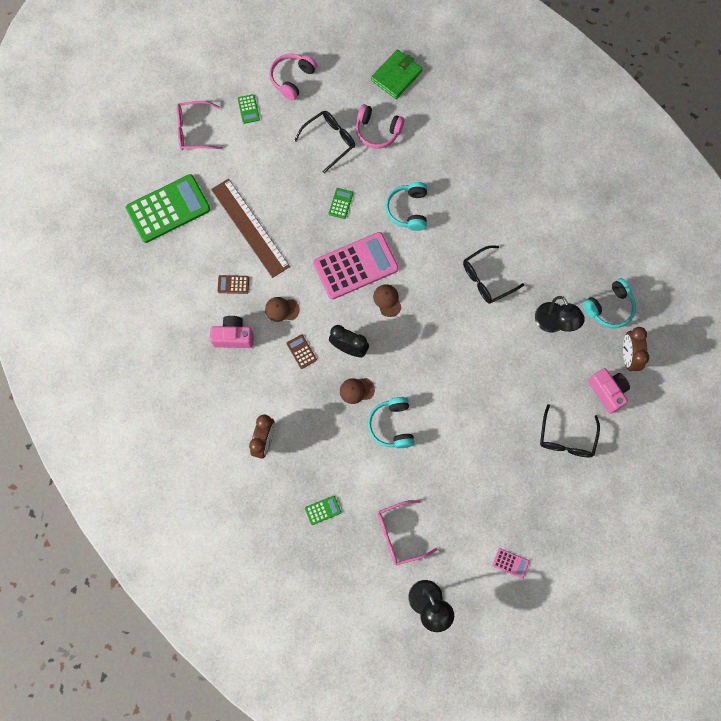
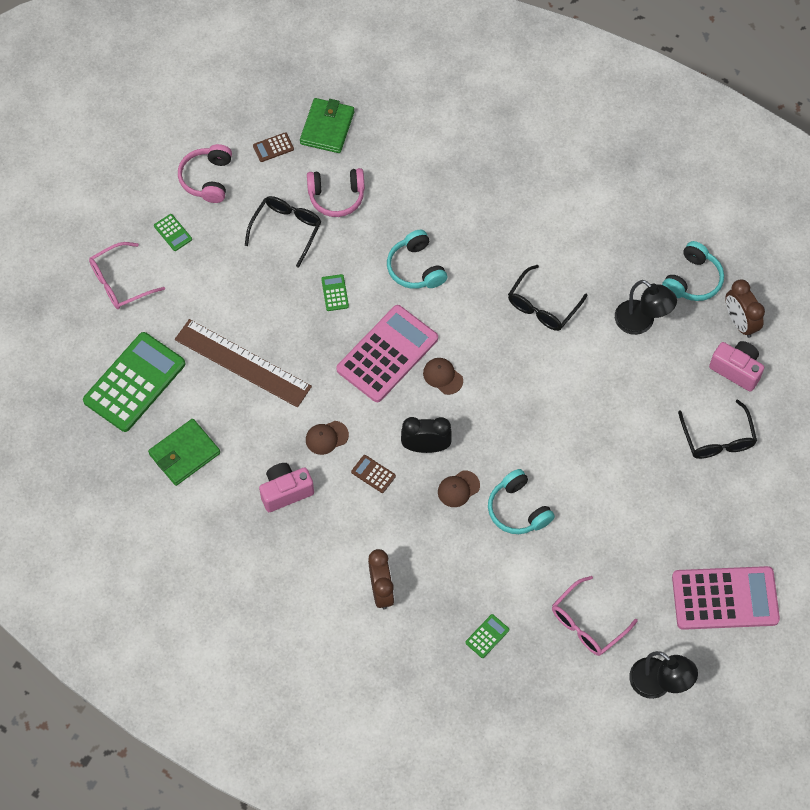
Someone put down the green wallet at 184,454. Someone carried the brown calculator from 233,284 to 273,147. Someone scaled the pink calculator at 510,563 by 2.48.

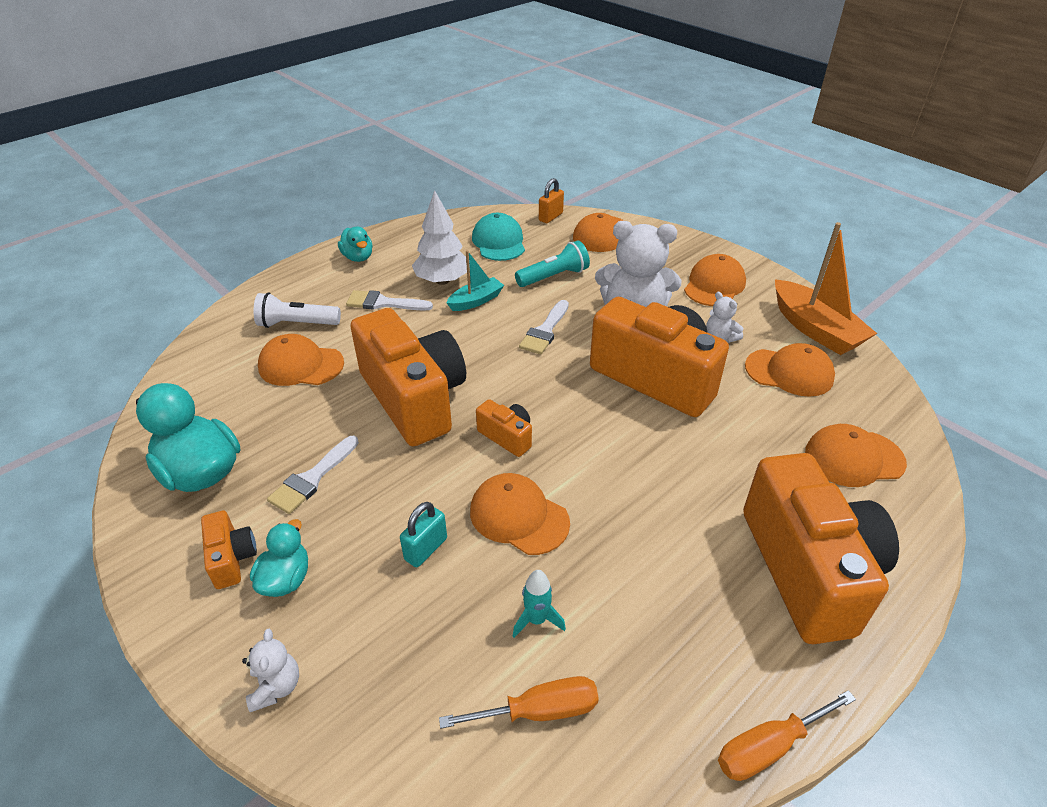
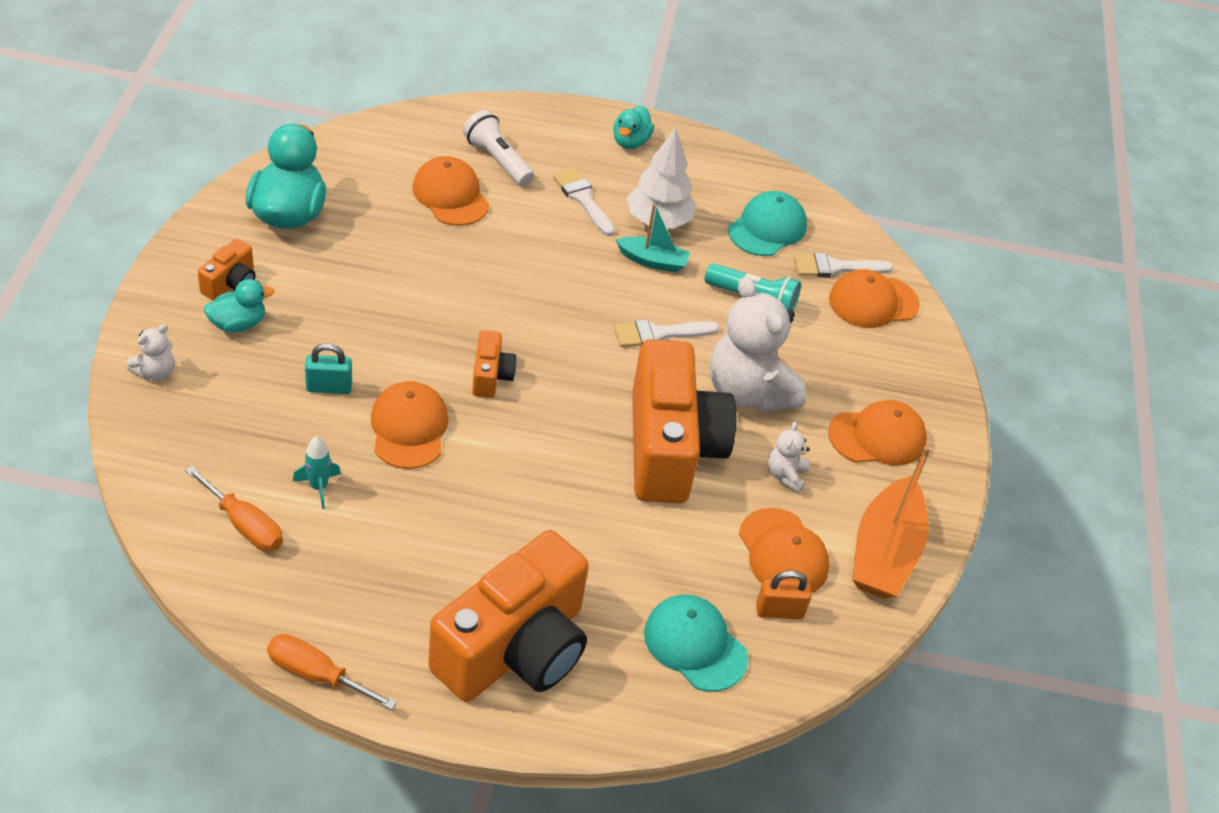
Someone took away the orange camera at 414,398. Someone carried the white brush from 312,478 to 835,267. Someone carried the orange padlock from 550,217 to 779,611. Someone repainted the orange cap at 854,458, which became the turquoise cap at 695,645.

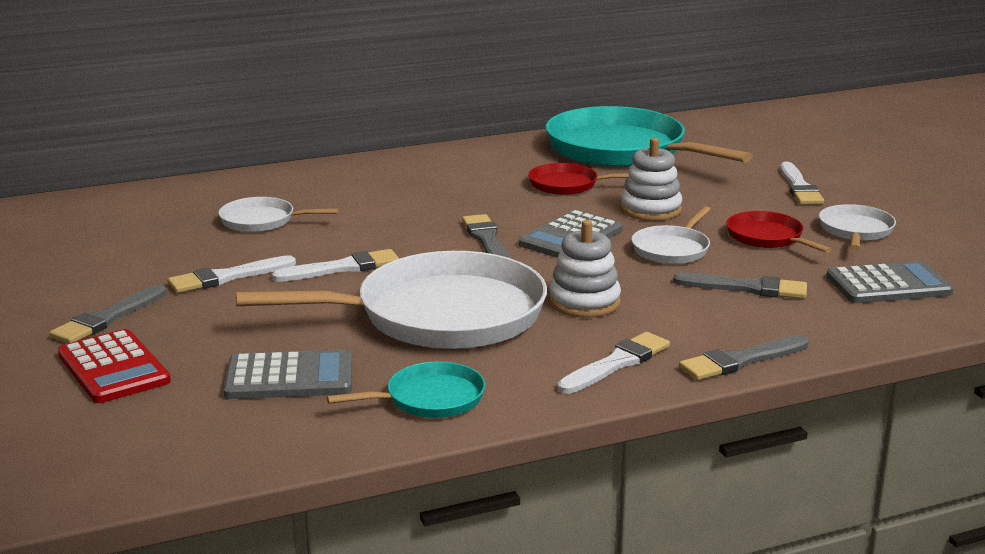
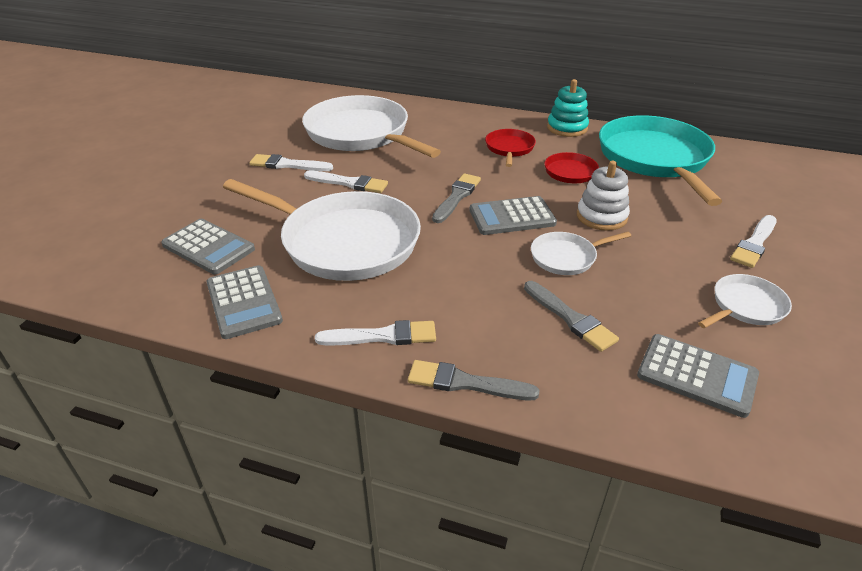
Someone took away the grey brush at 107,318. Someone took away the red calculator at 113,368. Someone took away the white stacking toy at 584,302. Someone put down the turquoise stacking toy at 567,128. Someone carried the red pan from 767,237 to 509,148. Someone swapped the turquoise pan at 430,399 for the grey calculator at 243,302. Someone scaled the white pan at 261,221 by 2.16.

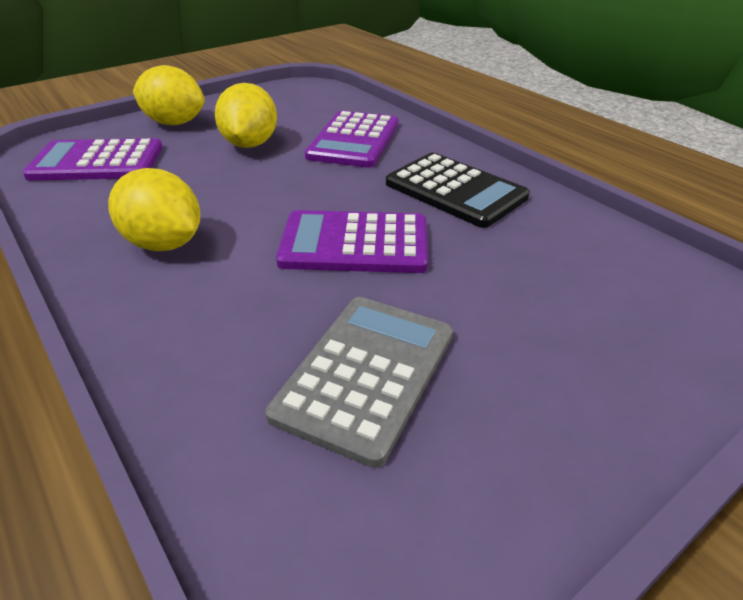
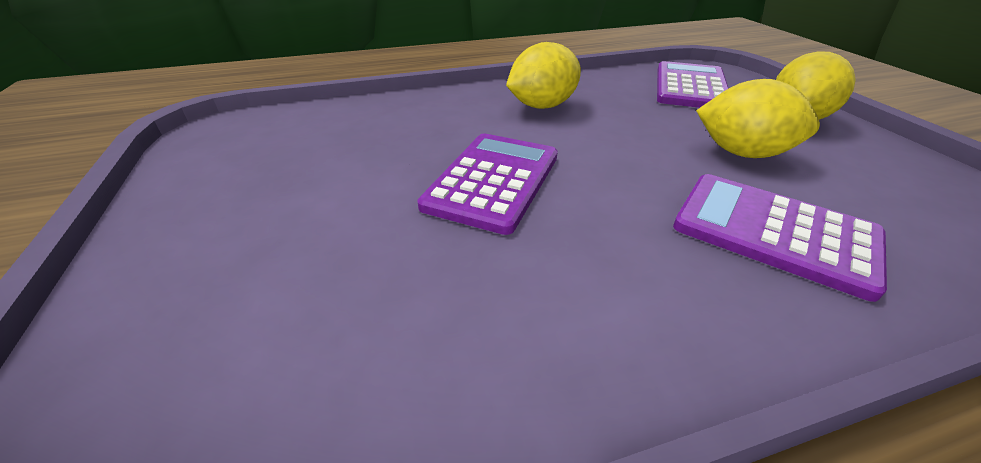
Someone took away the grey calculator at 365,374. Someone took away the black calculator at 455,190.

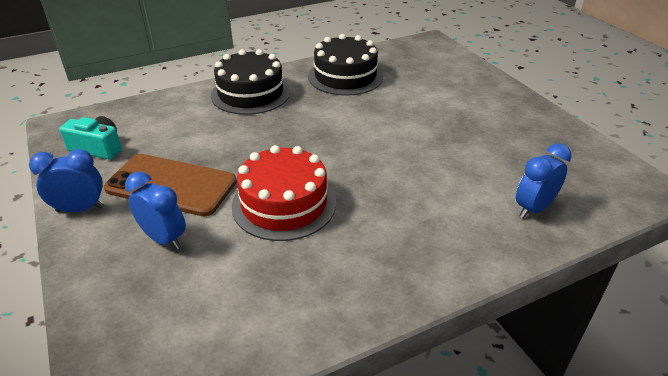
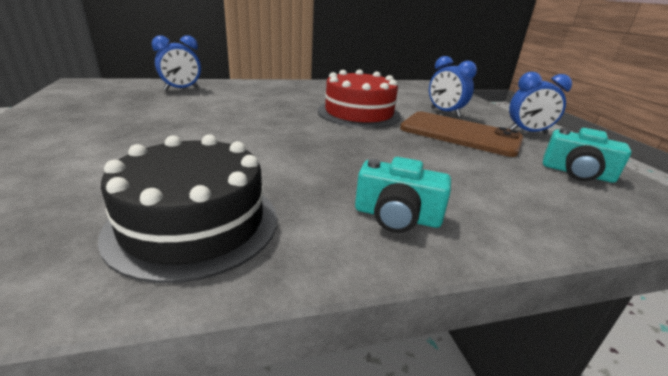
Someone swapped the black cake at 250,93 for the turquoise camera at 397,216.

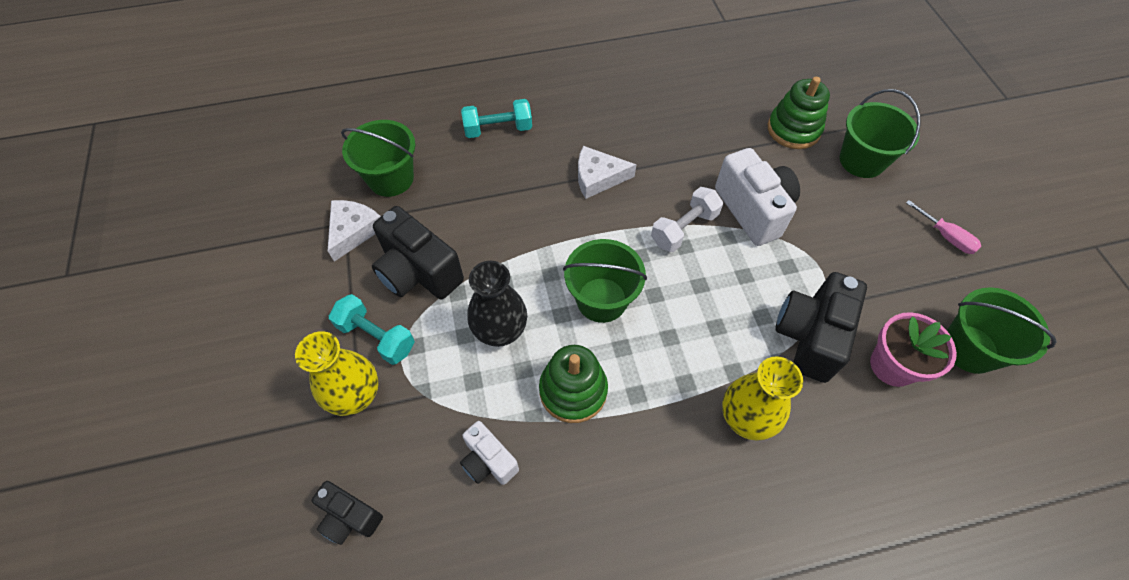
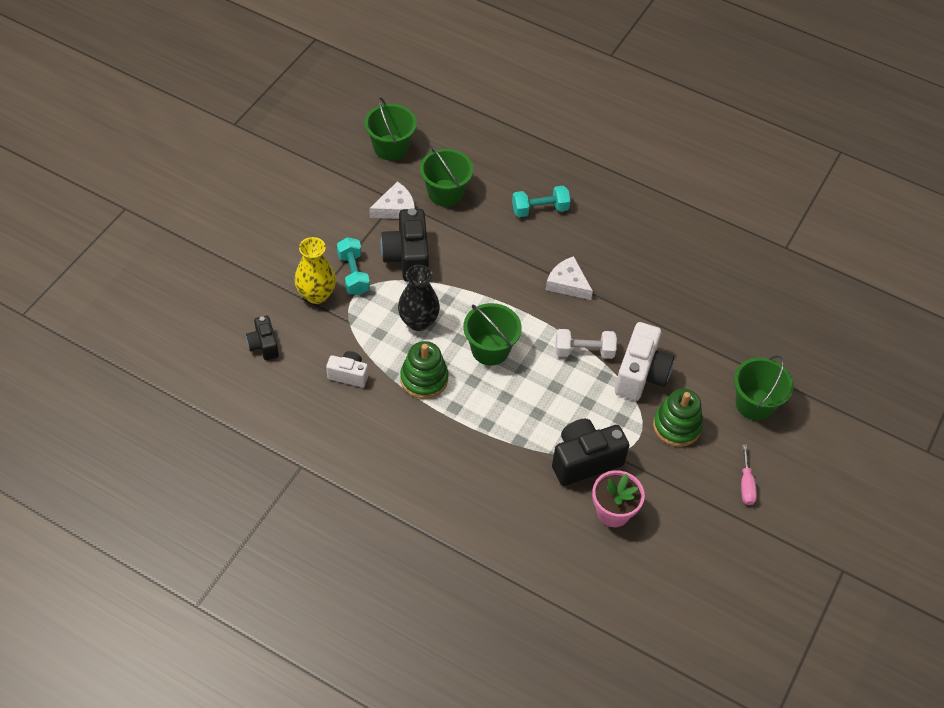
Someone took away the yellow vase at 745,418. Someone carried the green stacking toy from 793,129 to 677,426. Someone carried the green bucket from 969,349 to 391,147. Someone rotated the white camera at 488,461 by 105 degrees clockwise. Someone rotated the turquoise dumbbell at 498,129 by 45 degrees counterclockwise.

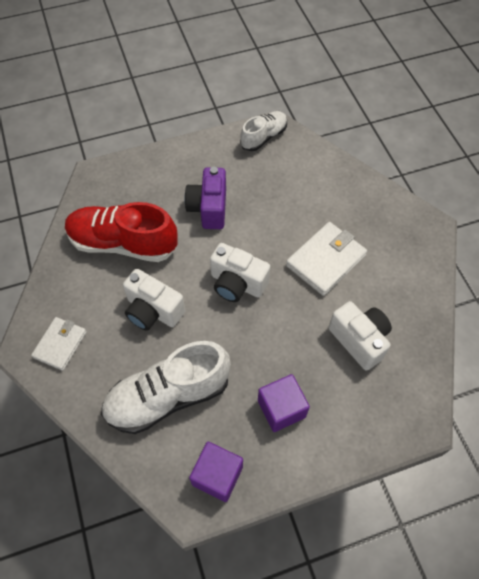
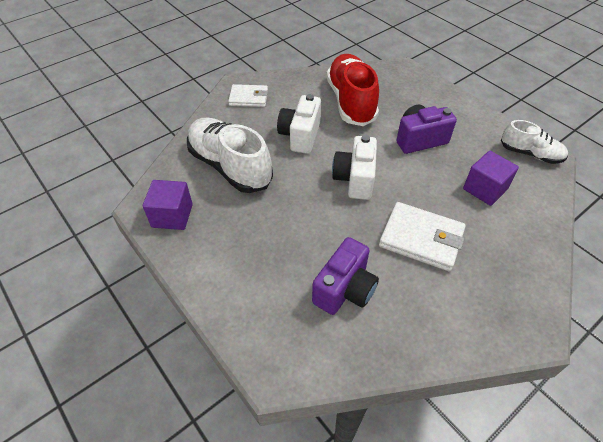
Someone carried the purple cube from 281,409 to 485,189. Someone repainted the white camera at 359,340, which became the purple camera at 345,290.

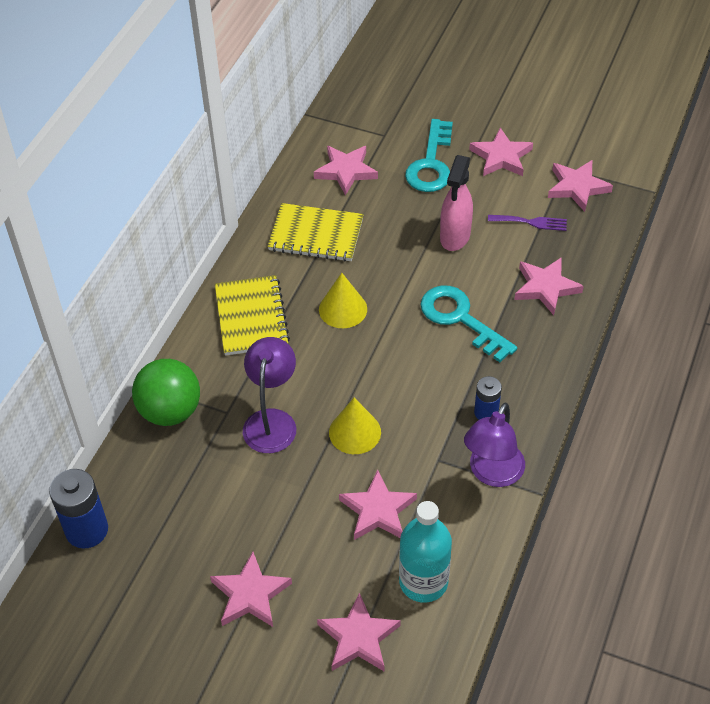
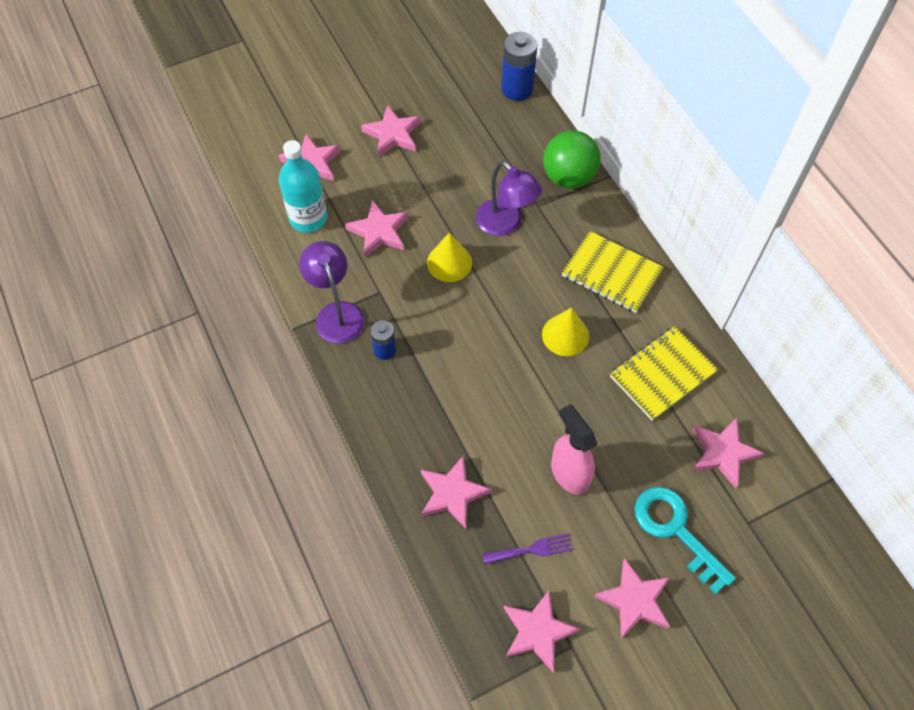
Someone took away the turquoise key at 460,319. Someone rotated the purple fork at 531,222 by 150 degrees counterclockwise.

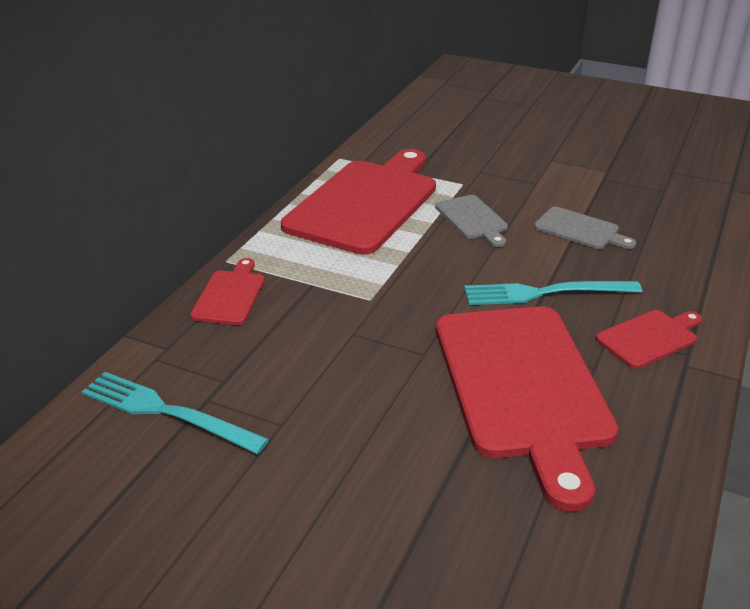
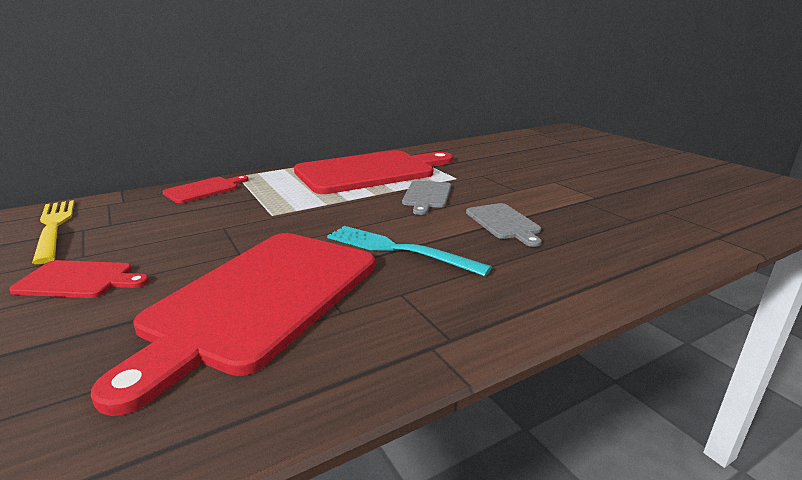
Someone carried the red cutting board from 649,338 to 79,280. Someone repainted the turquoise fork at 168,412, which became the yellow fork at 54,227.

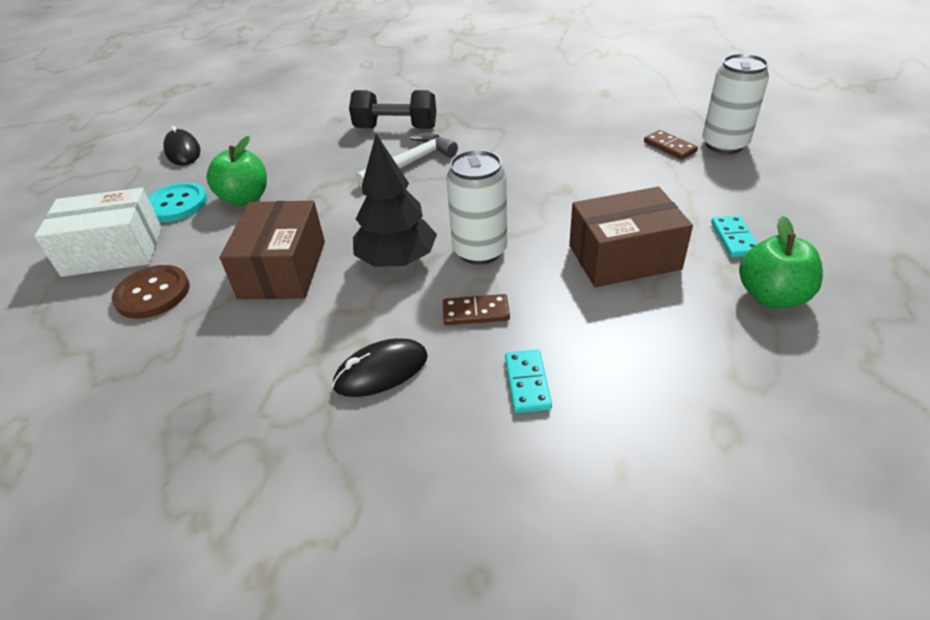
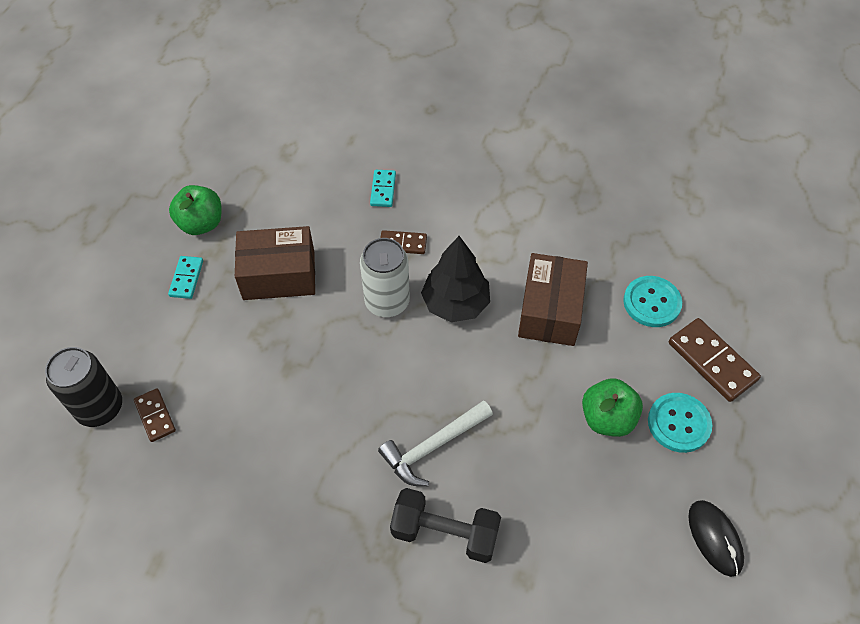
Someone took away the black mouse at 381,371. Someone swapped the white box at 113,251 for the brown domino at 712,361. Someone repainted the brown button at 153,293, which became the turquoise button at 651,302. Someone repainted the white can at 724,144, which became the black can at 100,408.

